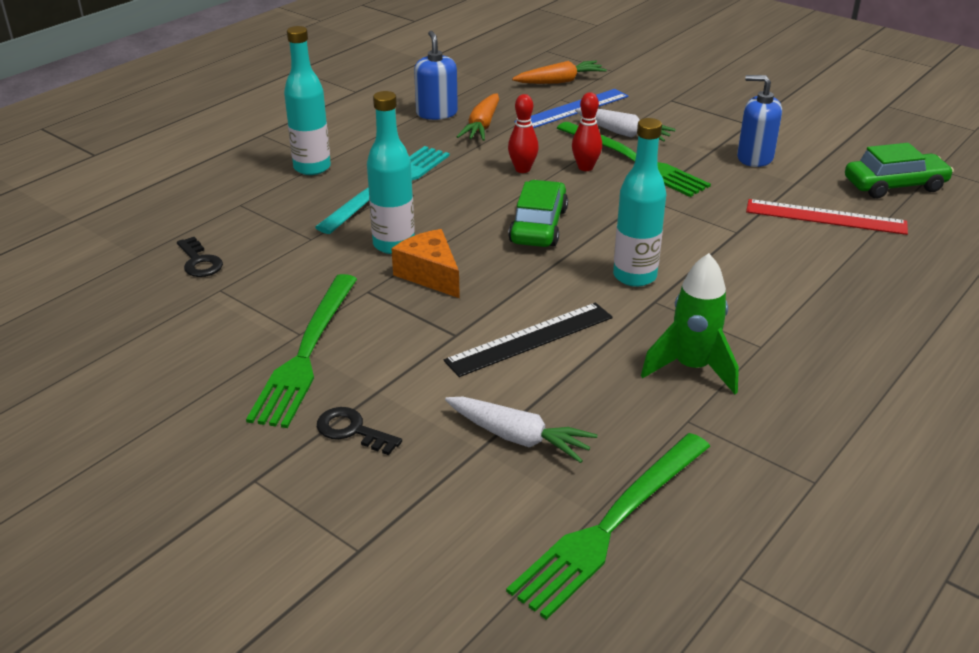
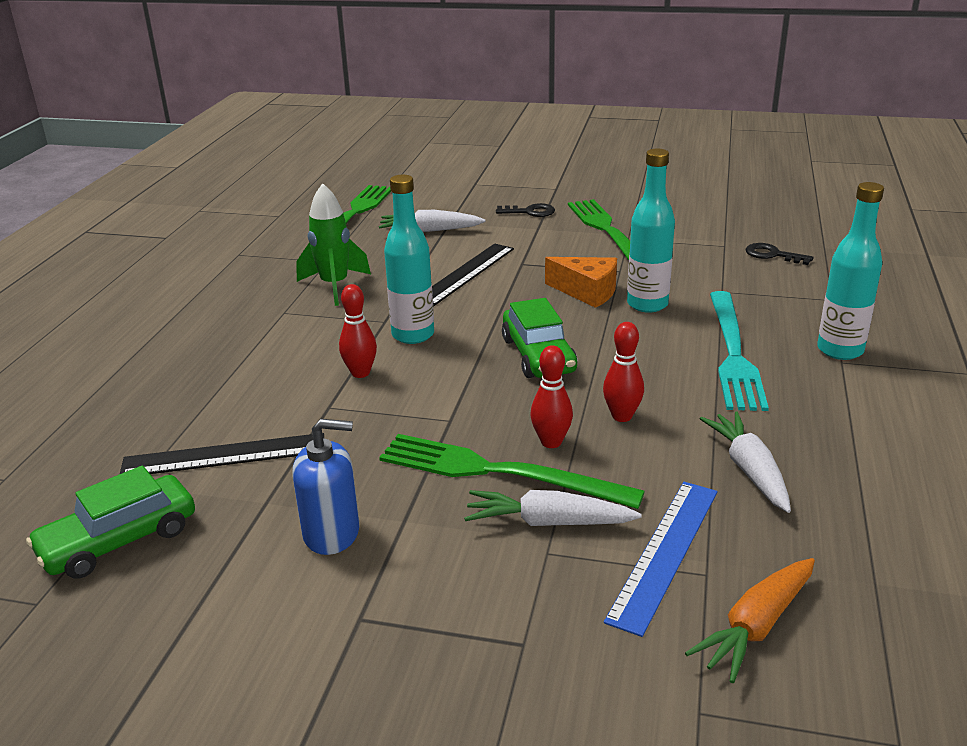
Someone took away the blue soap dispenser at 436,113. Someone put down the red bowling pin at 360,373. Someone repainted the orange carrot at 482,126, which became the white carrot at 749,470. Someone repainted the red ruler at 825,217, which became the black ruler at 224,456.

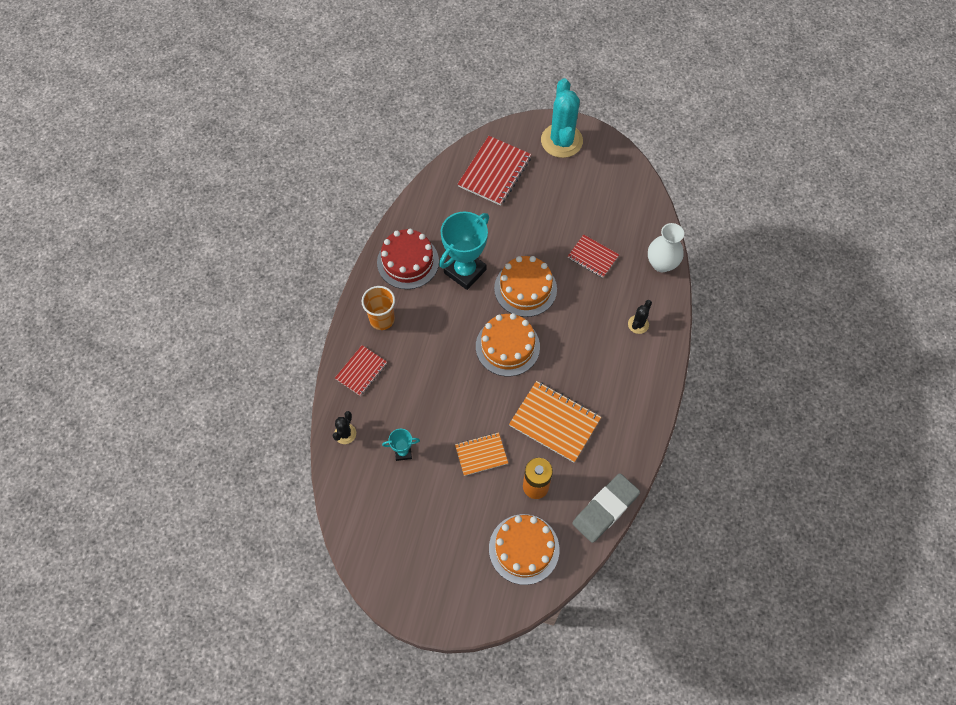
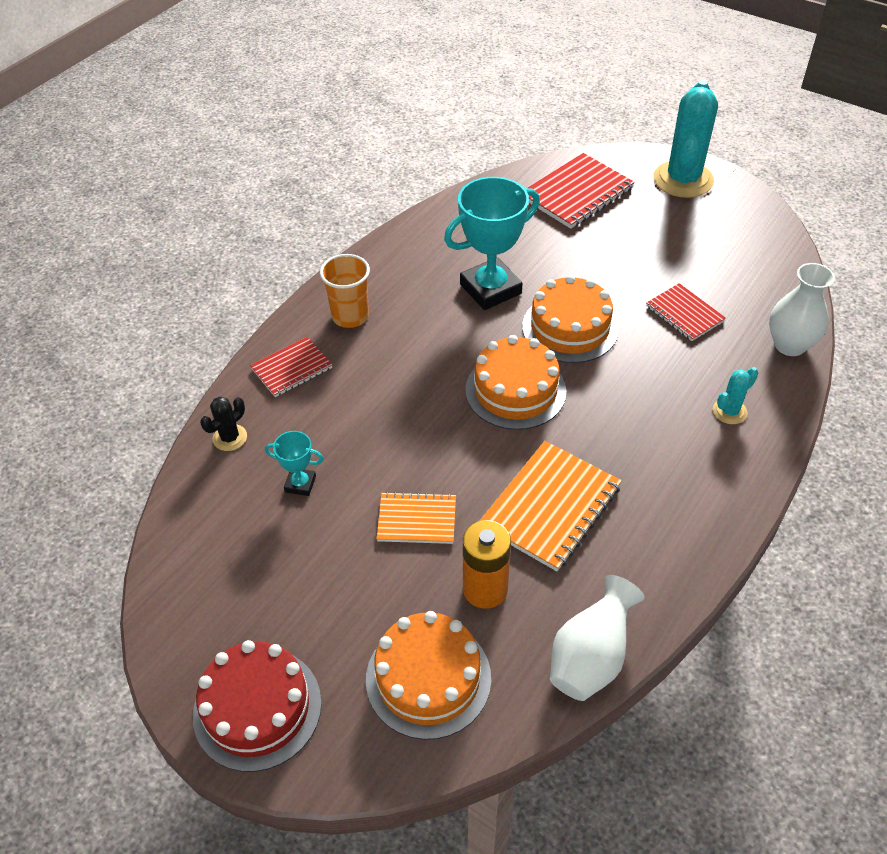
Someone carried the red cake from 408,262 to 257,708. Someone swapped the grey eraser at 605,509 for the white vase at 590,658. Someone repainted the black cactus at 638,324, which became the turquoise cactus at 729,411. Someone rotated the orange notebook at 554,422 by 75 degrees clockwise.

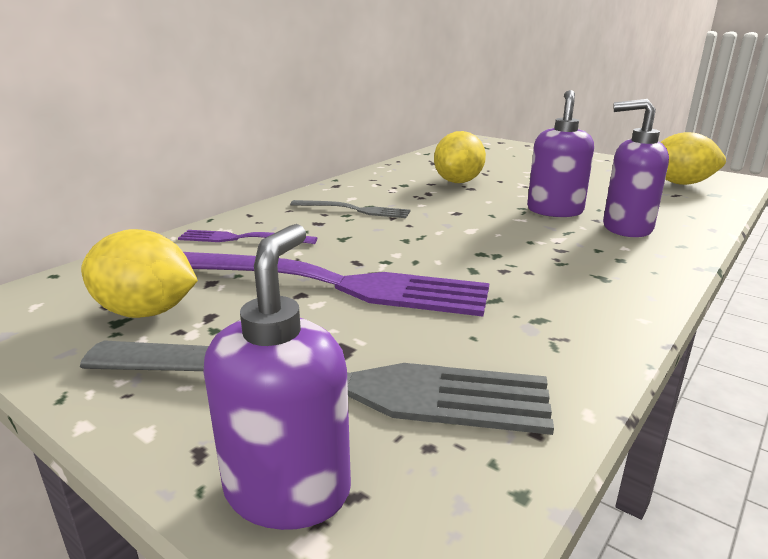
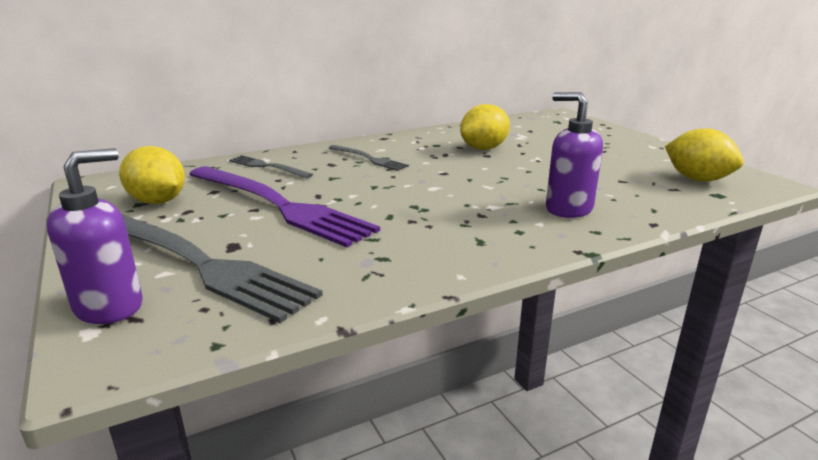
Someone took away the purple soap dispenser at 554,211. Someone repainted the purple fork at 242,238, which became the grey fork at 267,167.

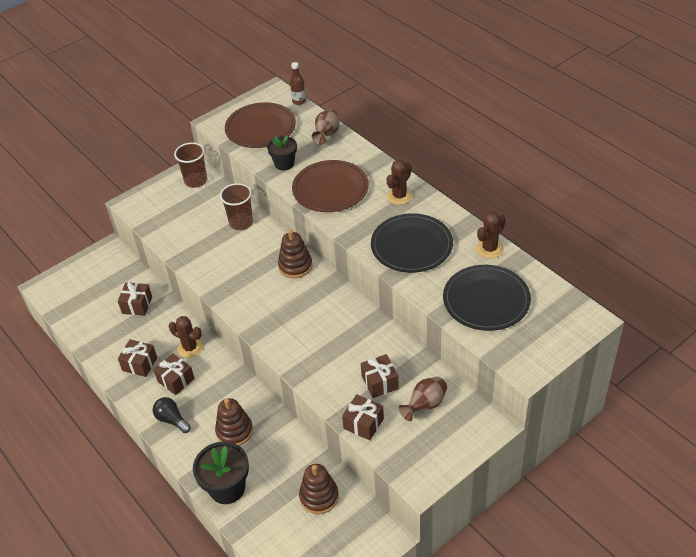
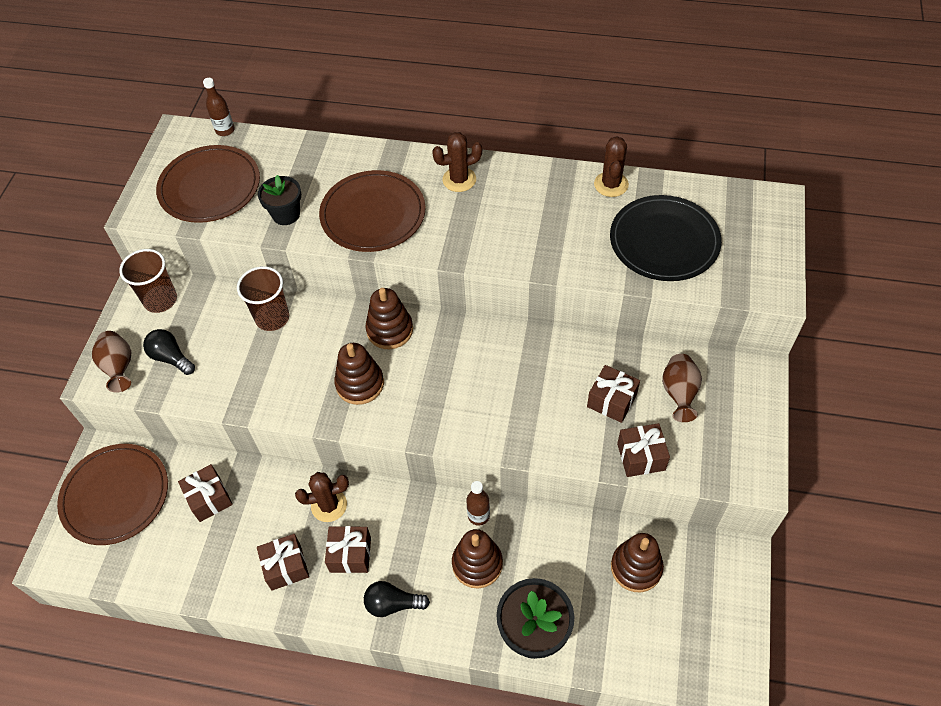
Someone took away the black plate at 411,246. Someone put down the brown plate at 115,495. Someone put down the black light bulb at 171,358. Someone put down the brown stacking toy at 360,384. Someone put down the brown bottle at 478,515. Someone carried the brown vase from 327,135 to 119,368. Someone rotated the brown cactus at 399,196 by 75 degrees clockwise.

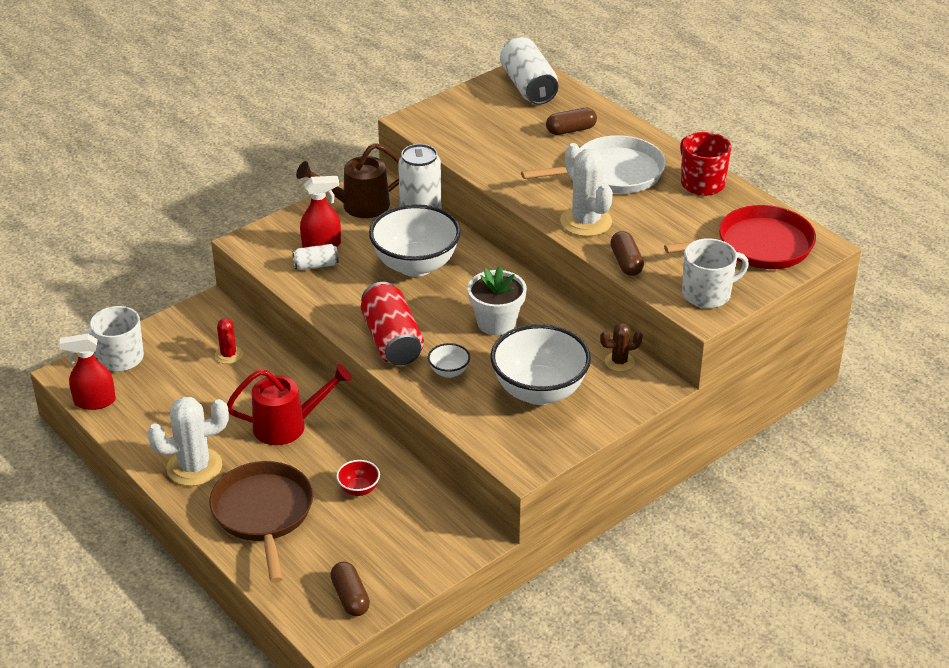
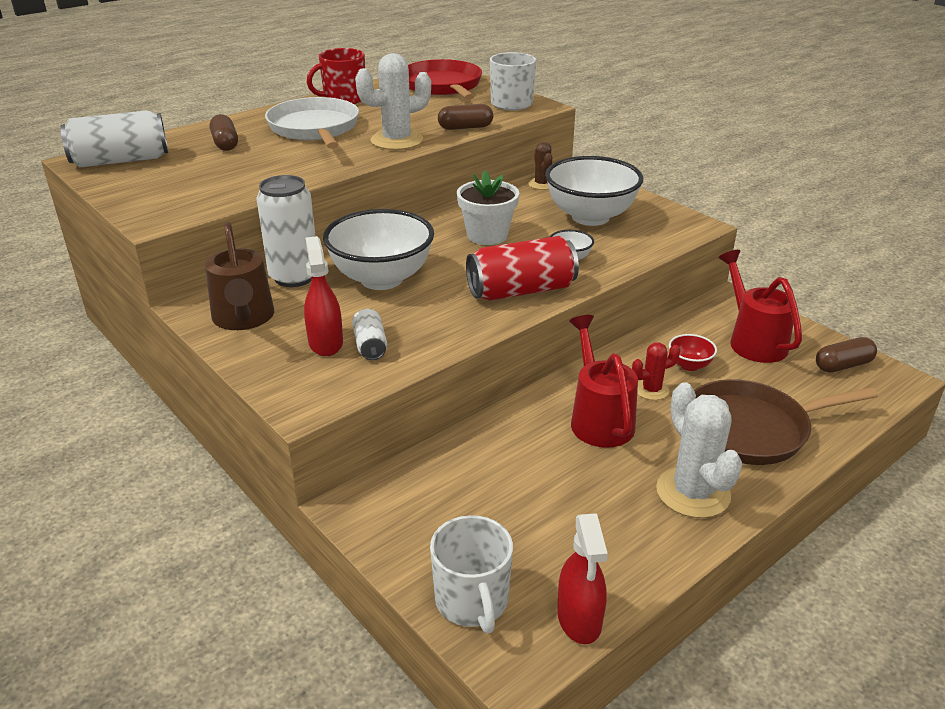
Someone put down the red watering can at 753,341. Someone carried the red cactus from 228,355 to 651,390.

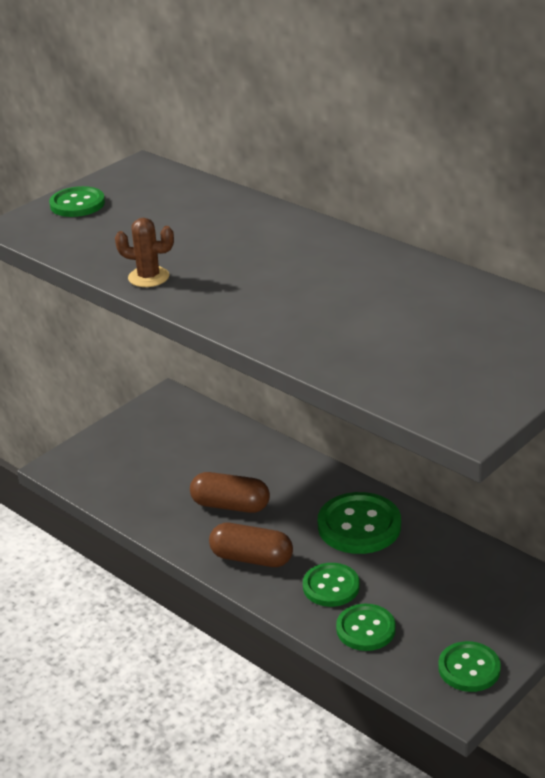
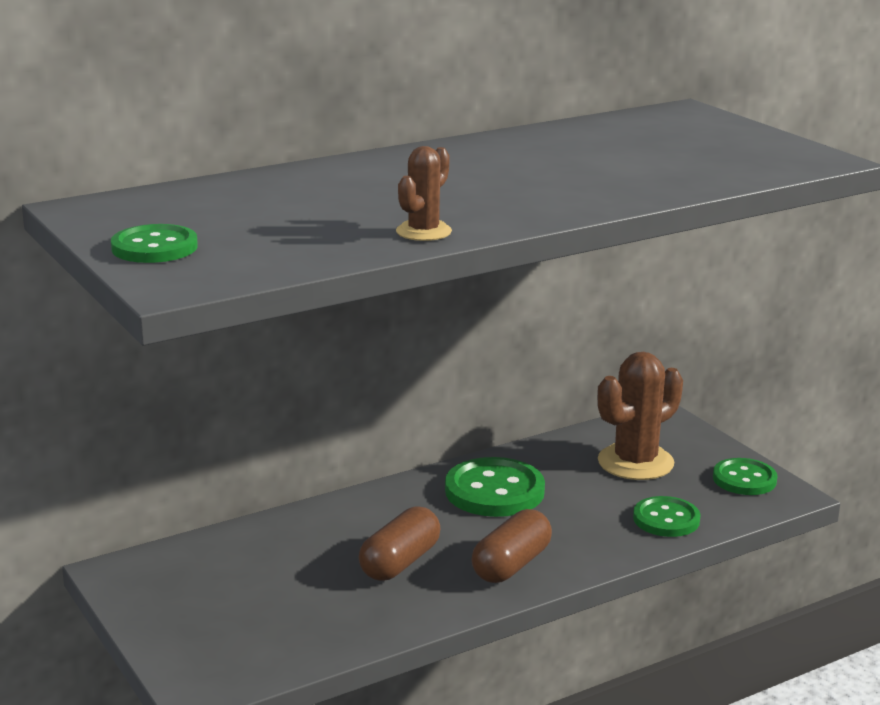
Someone took away the green button at 331,586. Someone put down the brown cactus at 635,462.

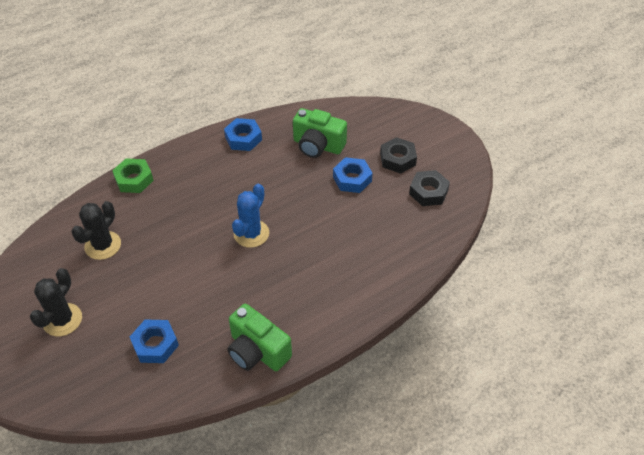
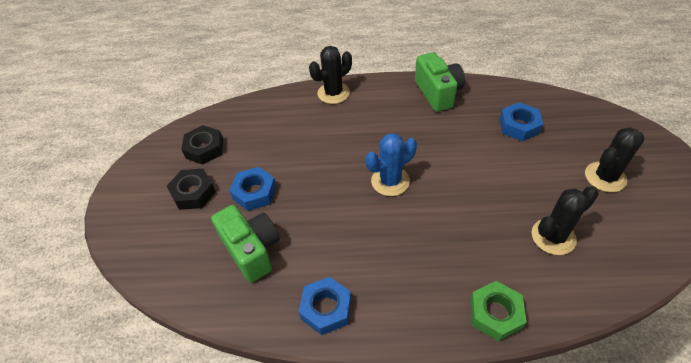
Someone put down the black cactus at 333,93.

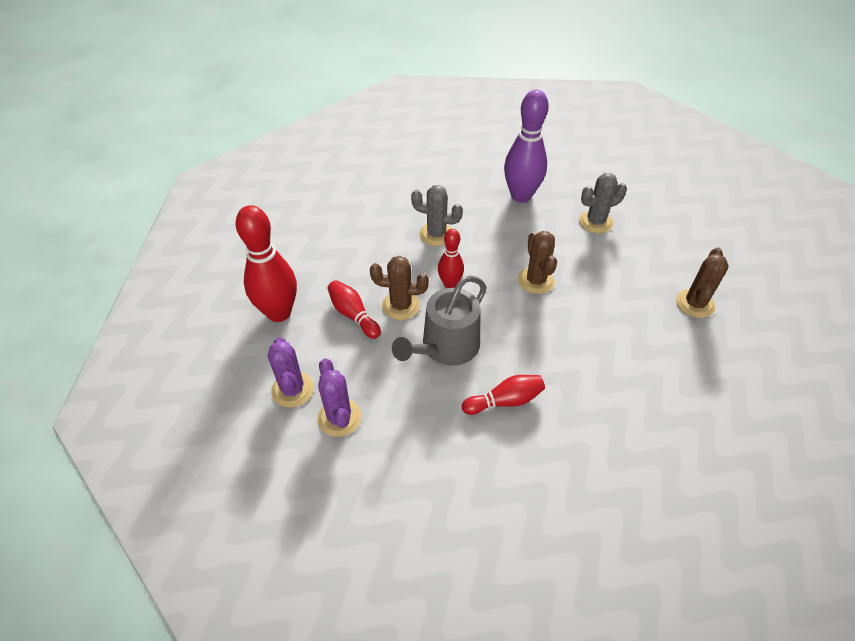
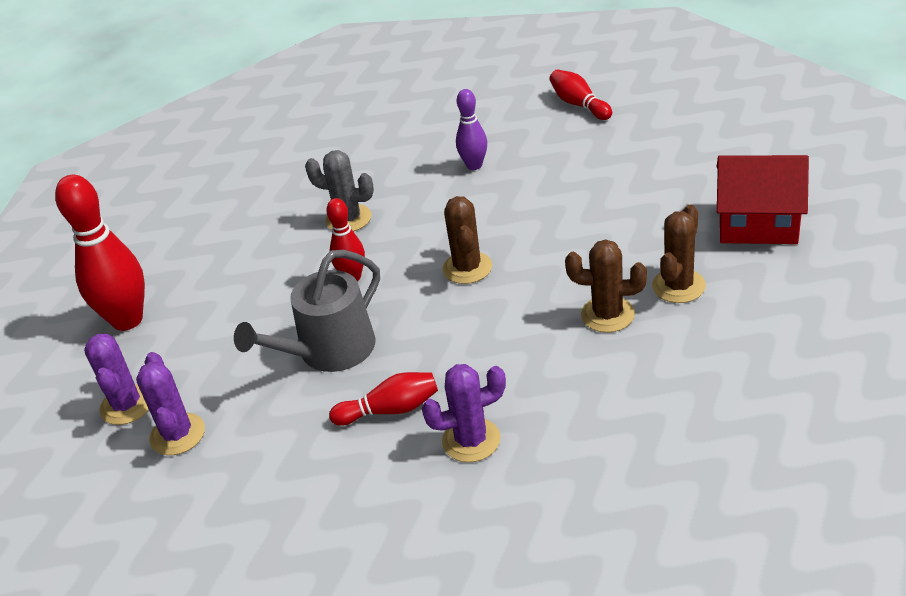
Someone took away the grey cactus at 595,222. Someone put down the purple cactus at 471,440. Someone put down the red house at 758,224. Someone carried the red bowling pin from 353,315 to 579,104. Someone carried the brown cactus from 401,305 to 607,315. Someone scaled the purple bowling pin at 521,196 by 0.56.

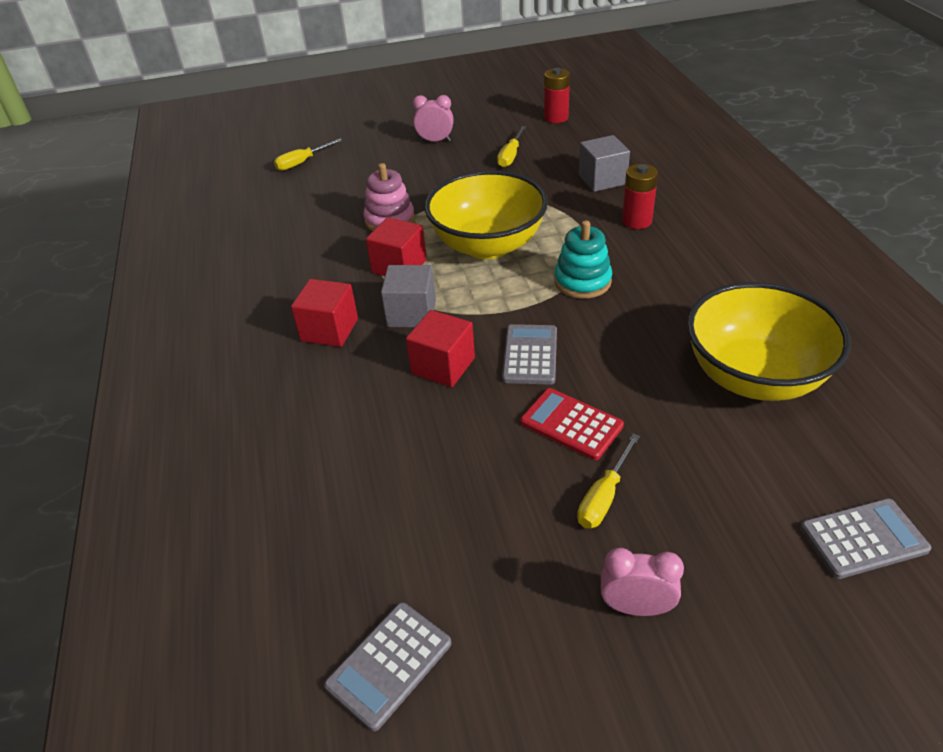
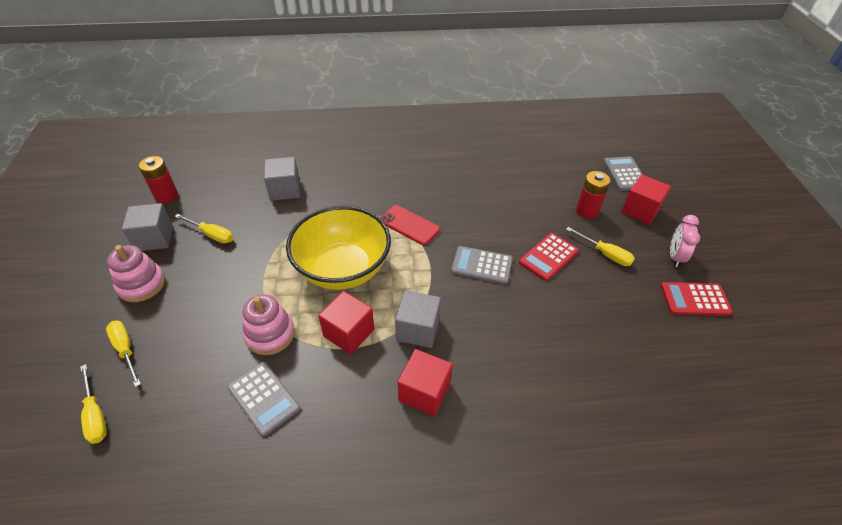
Someone took away the yellow bowl at 754,376. Someone put down the yellow screwdriver at 126,350. Someone put down the grey cube at 154,238. Someone put down the red calculator at 695,299. Someone carried the grey calculator from 389,664 to 263,398. Someone carried the red cube from 443,366 to 640,210. Someone carried the red battery from 636,221 to 587,211. Someone swapped the pink clock at 435,141 for the pink stacking toy at 141,284. Someone swapped the turquoise stacking toy at 582,281 for the red phone at 409,225.

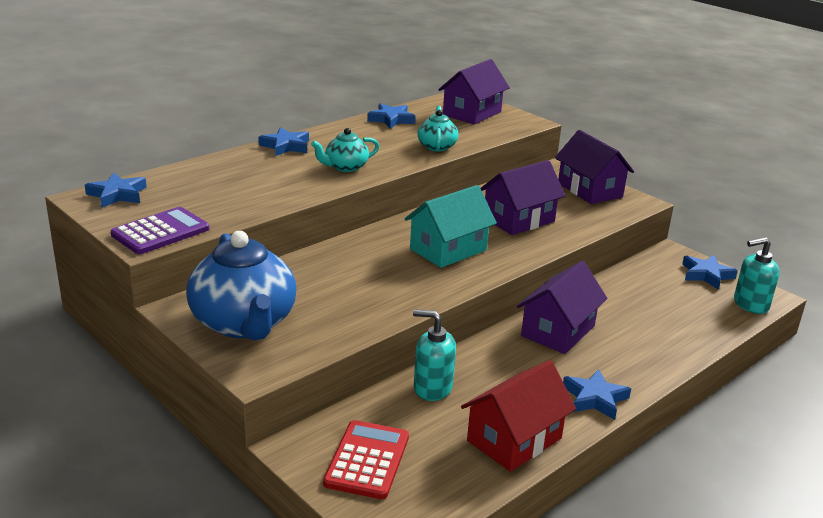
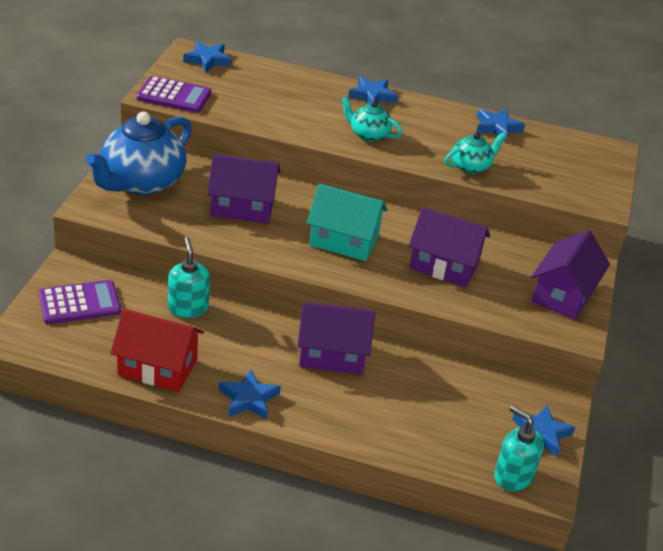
Someone carried the purple house from 472,113 to 242,207. Someone repainted the red calculator at 367,460, which became the purple calculator at 79,303.

